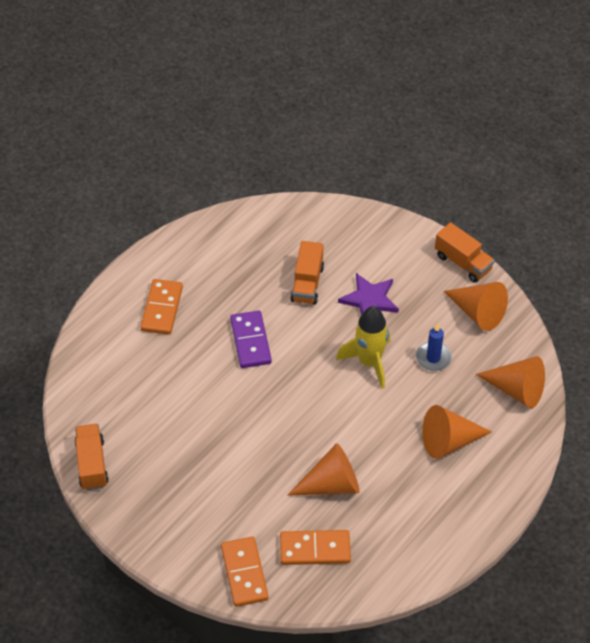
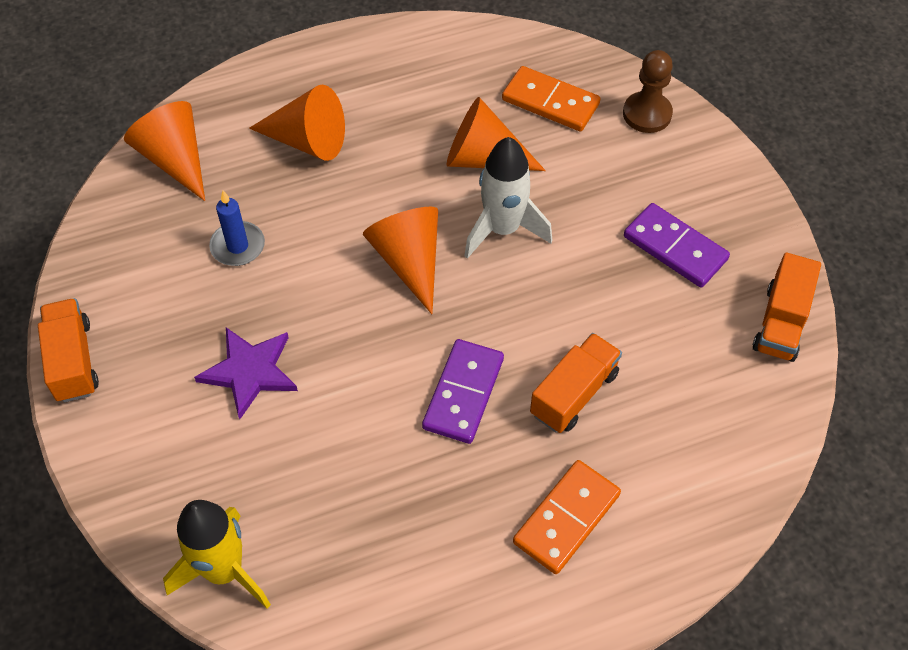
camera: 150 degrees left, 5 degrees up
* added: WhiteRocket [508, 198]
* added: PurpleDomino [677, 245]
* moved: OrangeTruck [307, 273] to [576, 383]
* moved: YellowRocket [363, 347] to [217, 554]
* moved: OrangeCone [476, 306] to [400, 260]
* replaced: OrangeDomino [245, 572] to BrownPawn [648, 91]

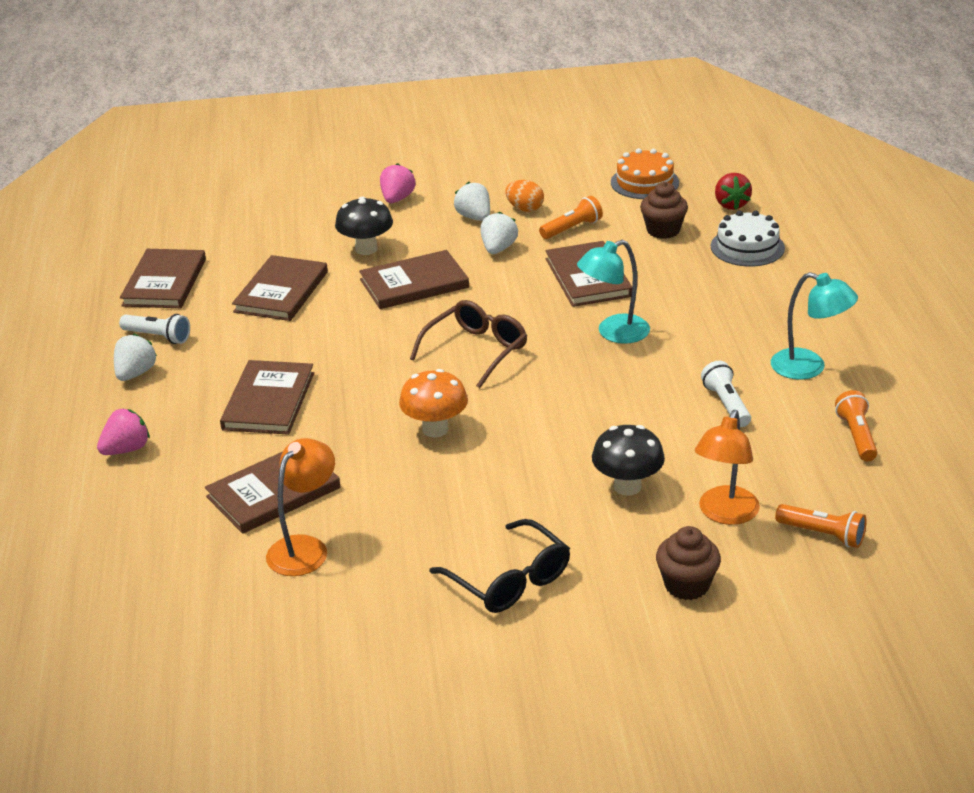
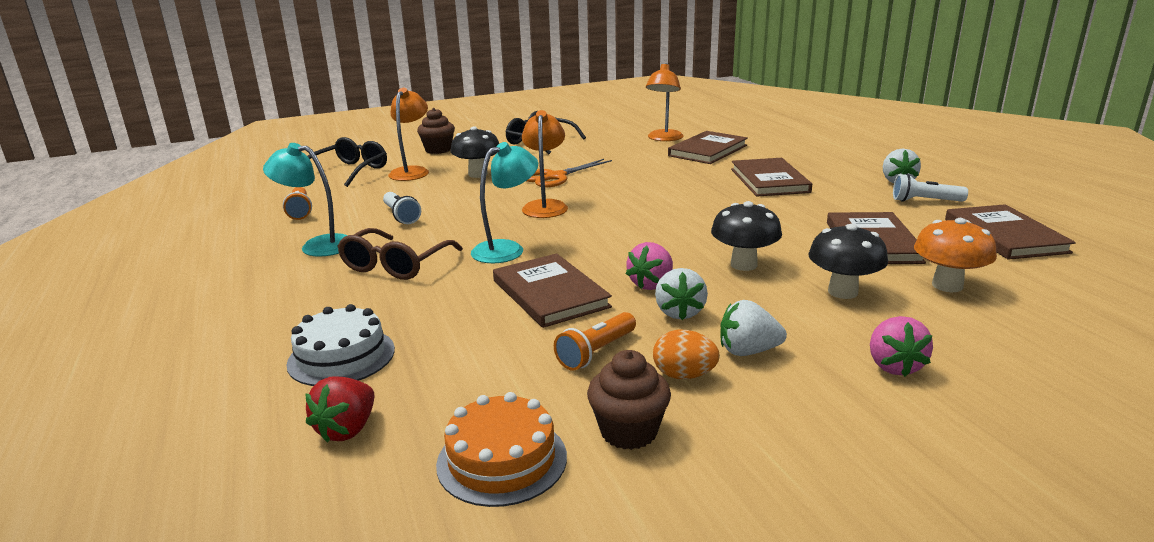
camera: 165 degrees right, 10 degrees down
* added: OrangeLamp [545, 164]
* added: OrangeScissors [569, 173]
* moved: PinkStrawberry [123, 431] to [649, 266]
* moved: OrangeMushroom [433, 403] to [955, 255]
* moved: BrownGlasses [468, 344] to [400, 254]
* moved: BrownCupcake [664, 210] to [629, 400]
* replaced: BrownBook [414, 279] to BlackMushroom [746, 236]
* replaced: OrangeFlashlight [821, 526] to BlackGlasses [347, 162]
* turned: WhiteStrawberry [472, 201] = [753, 328] 135 degrees clockwise
* turned: RedStrawberry [733, 191] = [340, 409] 135 degrees counterclockwise

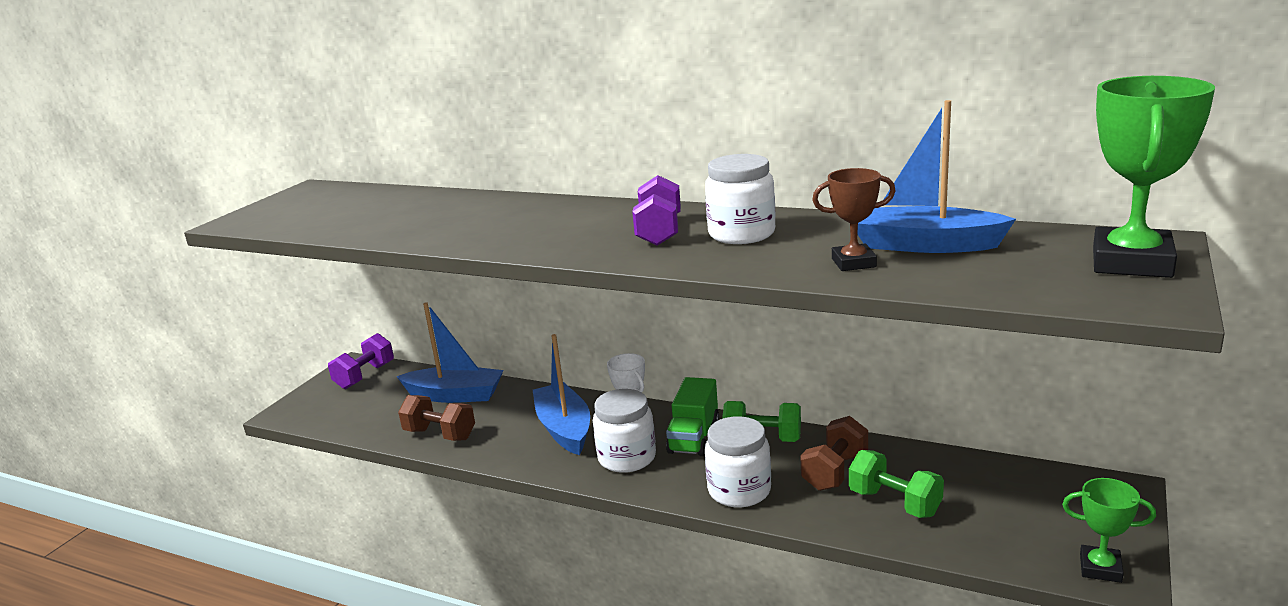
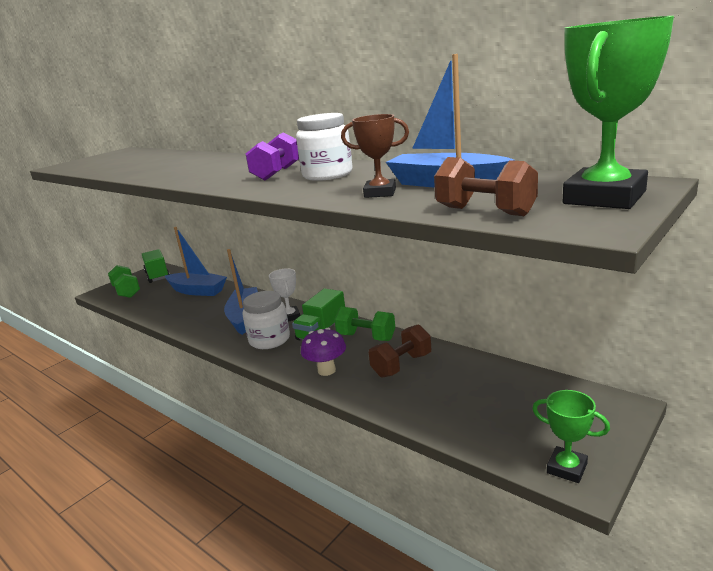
camera: 15 degrees right, 0 degrees up
* moved: BrownDumbbell [436, 418] to [486, 186]
* moved: GreenDumbbell [896, 484] to [124, 281]
* replaced: PurpleDumbbell [361, 361] to GreenTruck [156, 266]
* replaced: WhiteJar [738, 461] to PurpleMushroom [323, 352]

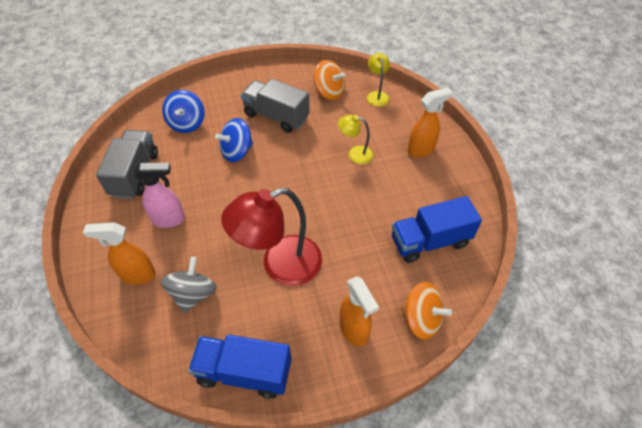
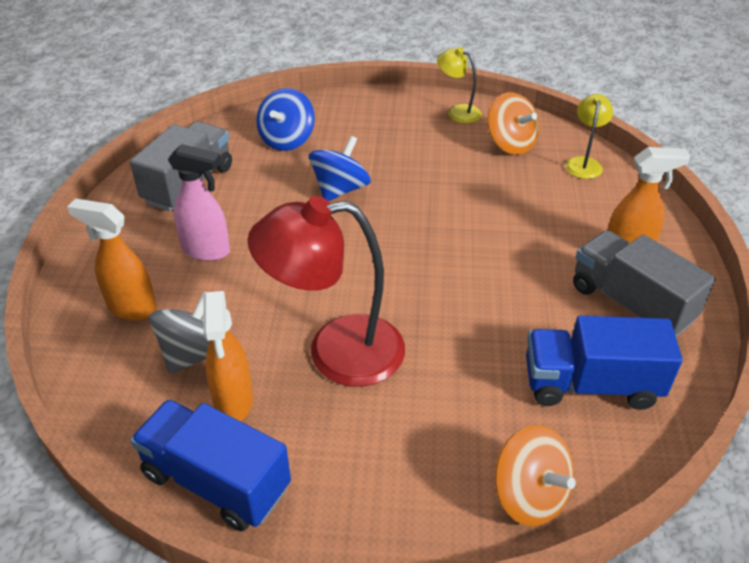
camera: 20 degrees right, 10 degrees down
* moved: GreyTruck [275, 106] to [644, 283]
* moved: YellowLamp [355, 139] to [459, 85]
* moved: OrangeSprayBottle [359, 311] to [227, 356]
* turned: BlueSpinningTop [234, 140] = [340, 168] 135 degrees clockwise

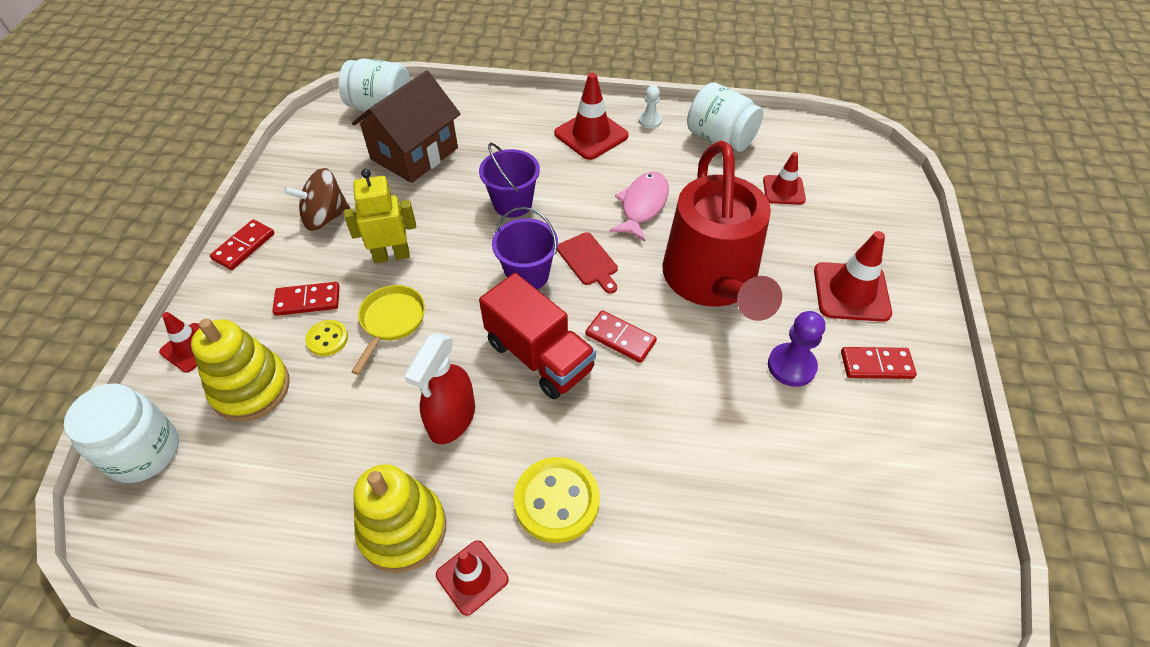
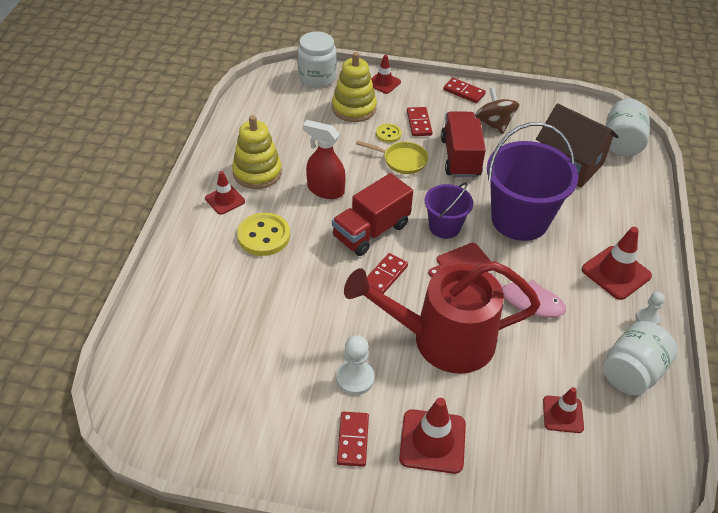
camera: 90 degrees right, 5 degrees down
* replaced: YellowRobot [380, 216] to RedTruck [463, 144]
* recoloured: PurplePawn [796, 349] to WhitePawn [355, 365]
* resized: PurpleBucket [509, 180] = [533, 181] x1.83

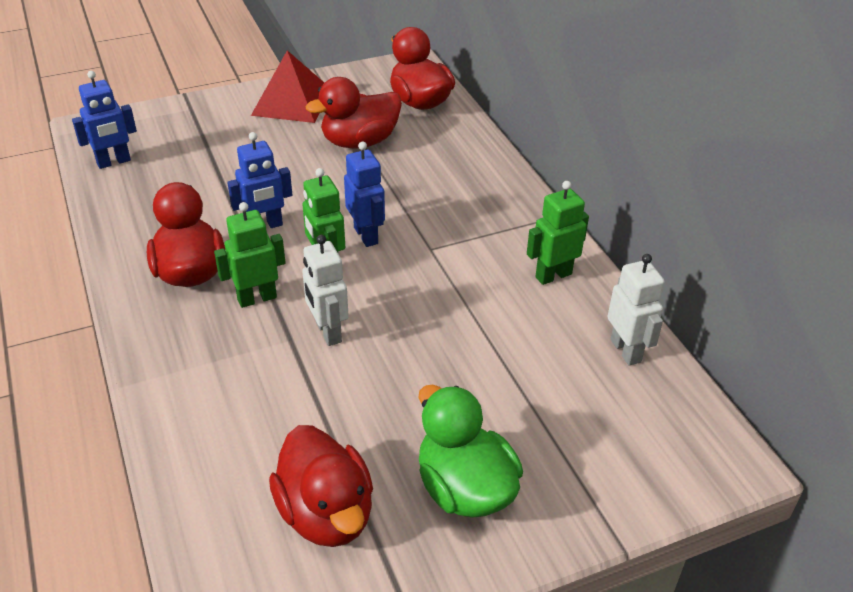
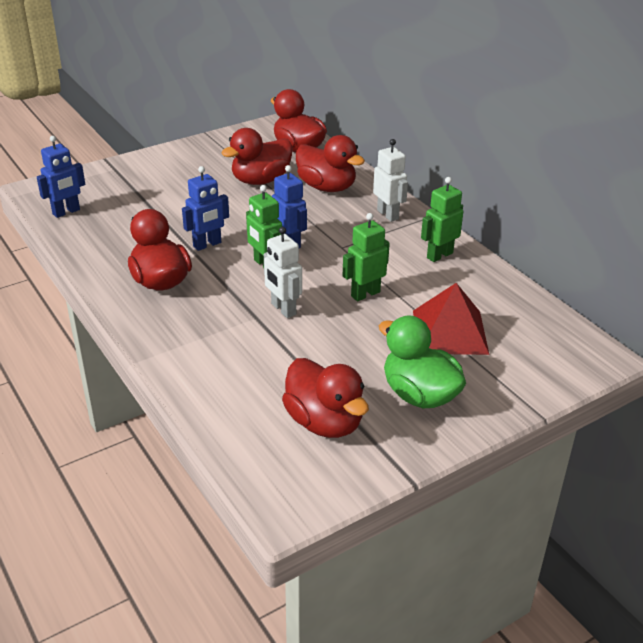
camera: 10 degrees left, 5 degrees down
* added: RedDuck [330, 163]
* moved: GreenRobot [250, 255] to [366, 257]
* moved: RedPyramid [287, 86] to [451, 319]
* moved: WhiteRobot [635, 310] to [390, 180]

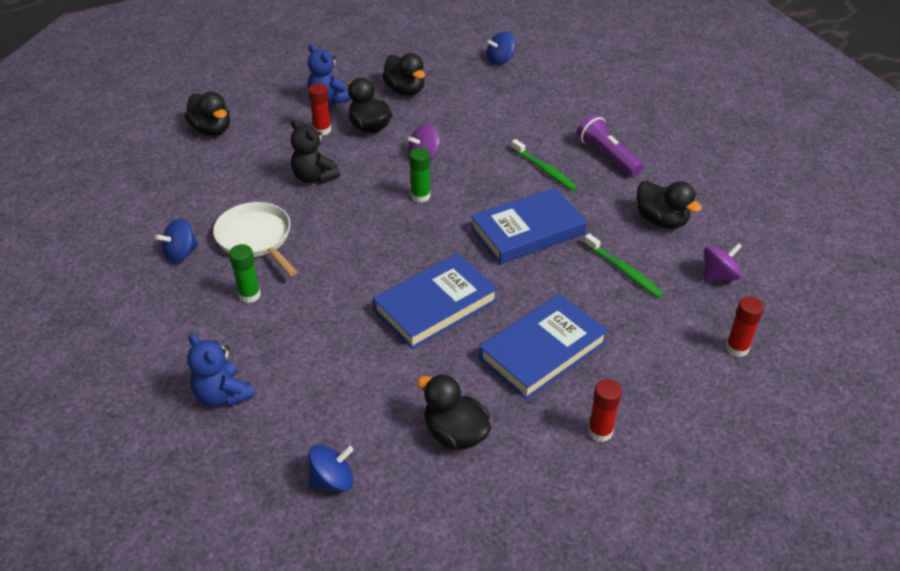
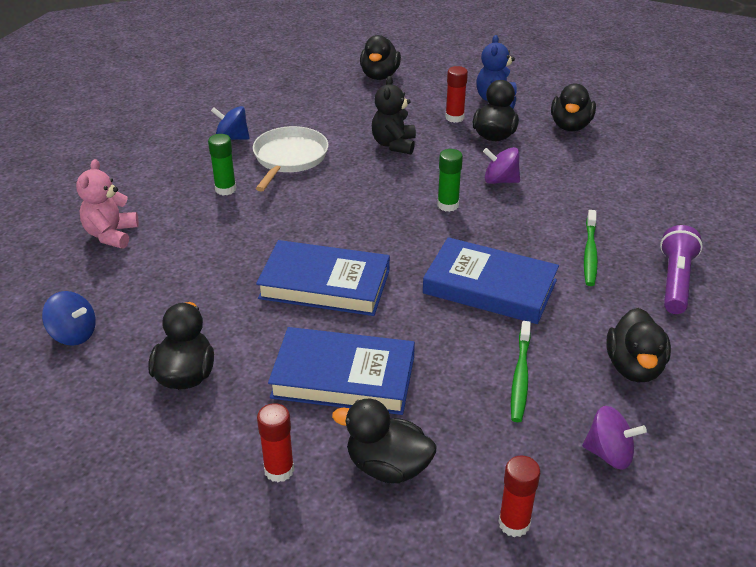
camera: 50 degrees right, 5 degrees down
* removed: BlueSpinningTop [501, 48]
* added: BlackDuck [384, 441]
* recoloured: BlueTeddyBear [221, 370] to PinkTeddyBear [107, 204]

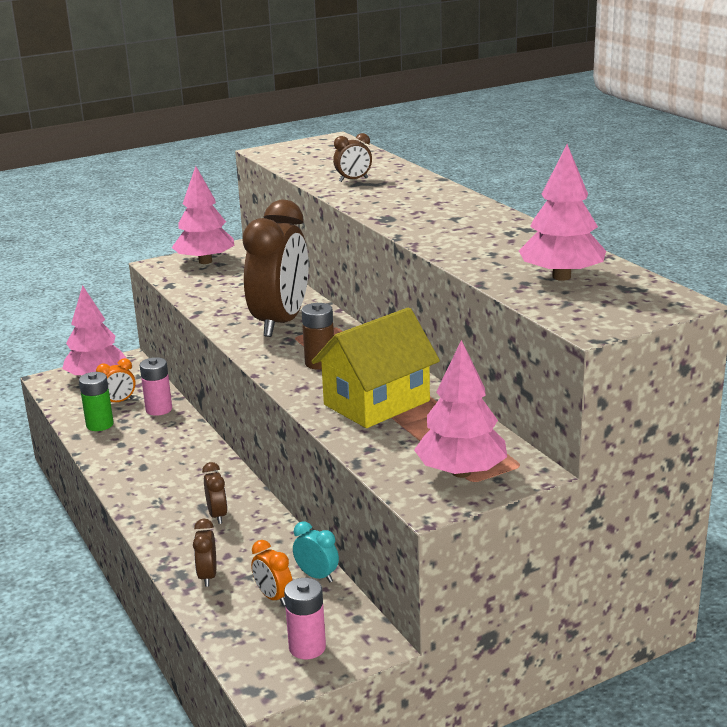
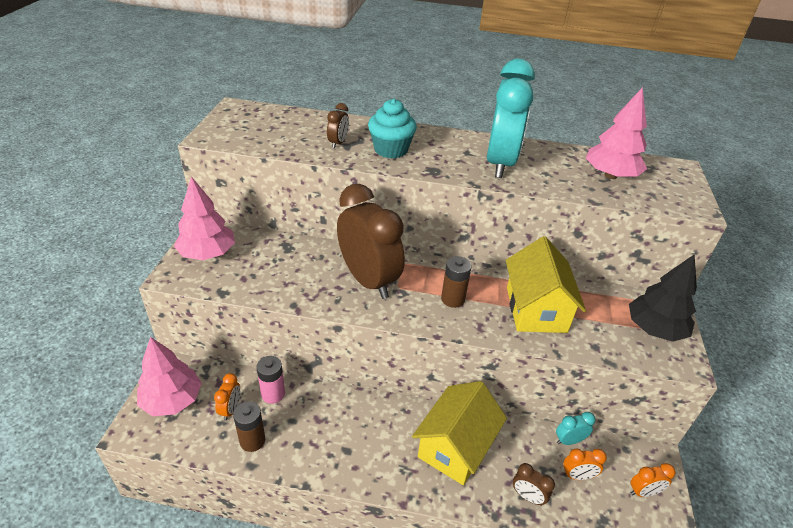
camera: 55 degrees left, 15 degrees up
* added: TurquoiseCupcake [392, 129]
* added: TurquoiseClock [511, 118]
* replaced: BrownClock [214, 493] to YellowHouse [459, 433]
* replaced: PinkBattery [305, 618] to OrangeClock [653, 480]
* recoloured: GreenBattery [96, 401] to BrownBattery [249, 426]
* recoloured: PinkTree [460, 409] to BlackTree [663, 298]

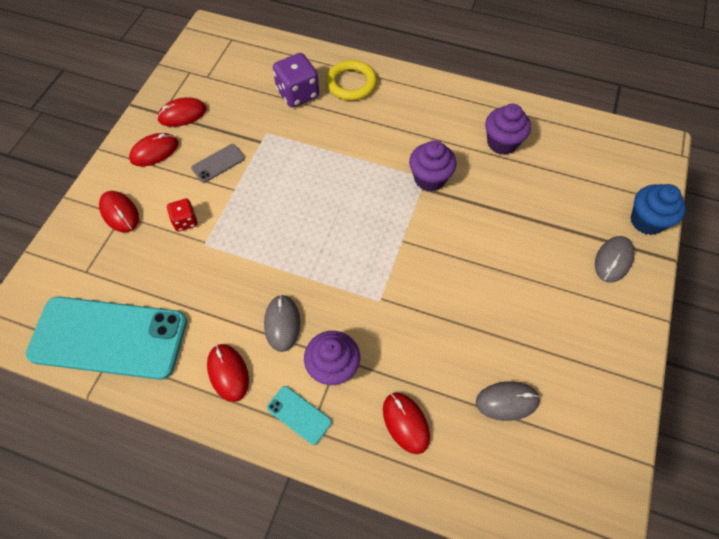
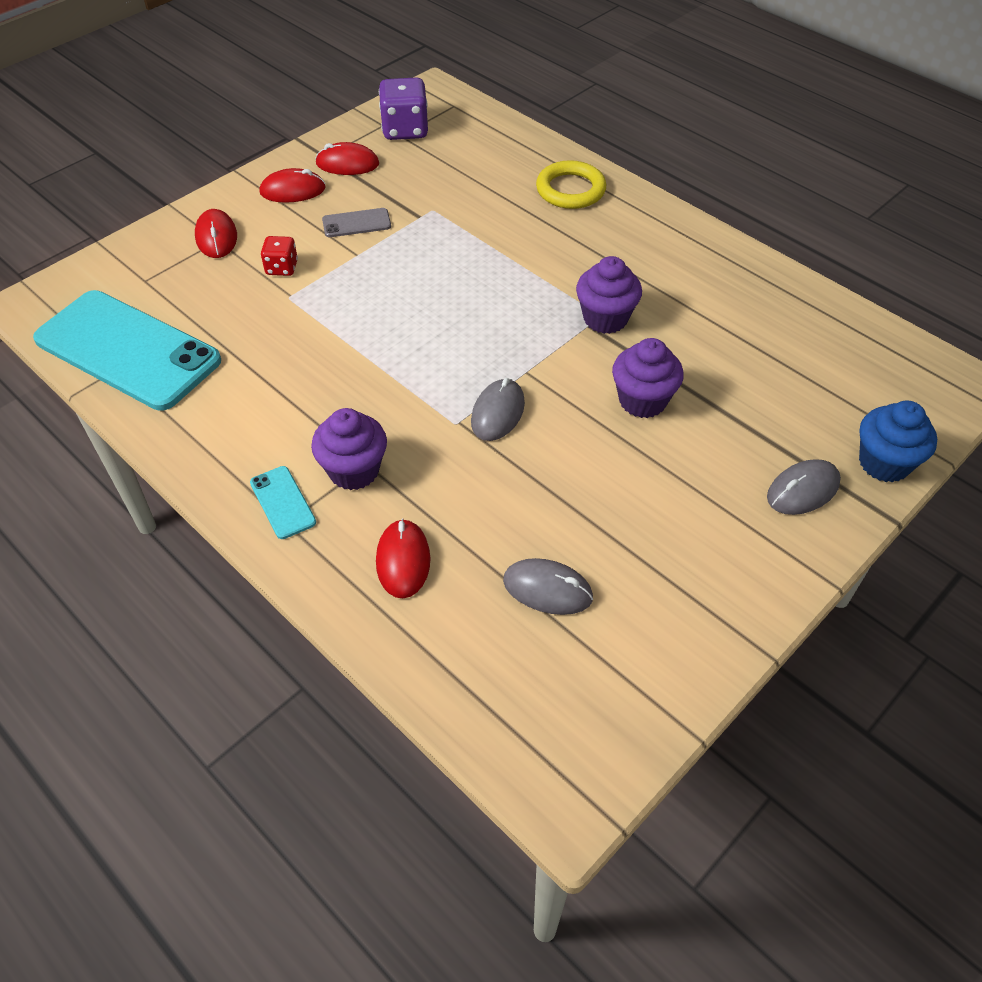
camera: 25 degrees right, 10 degrees down
* removed: RedMouse [228, 373]
* moved: GreyMouse [282, 323] to [498, 409]
* moved: PurpleDice [296, 80] to [403, 108]
* moved: PurpleCupcake [508, 129] to [648, 378]

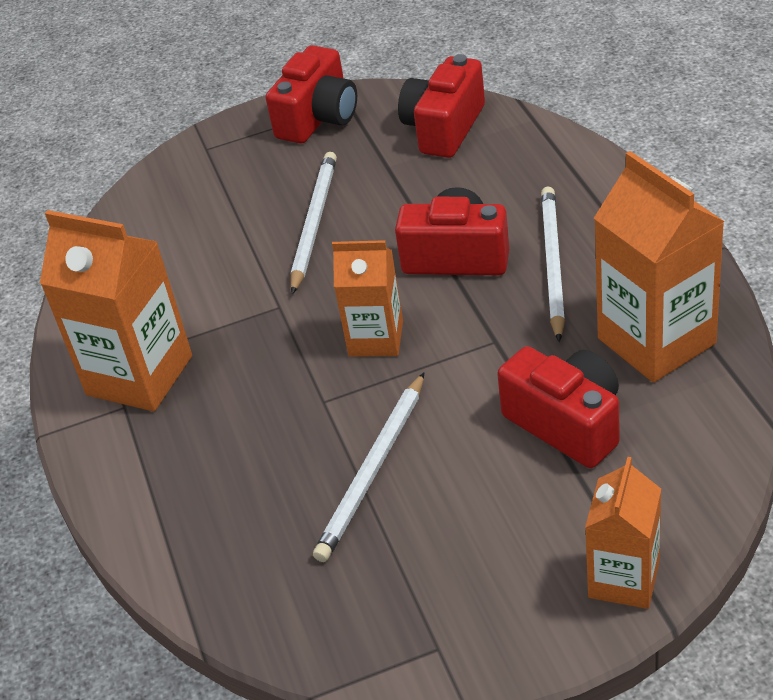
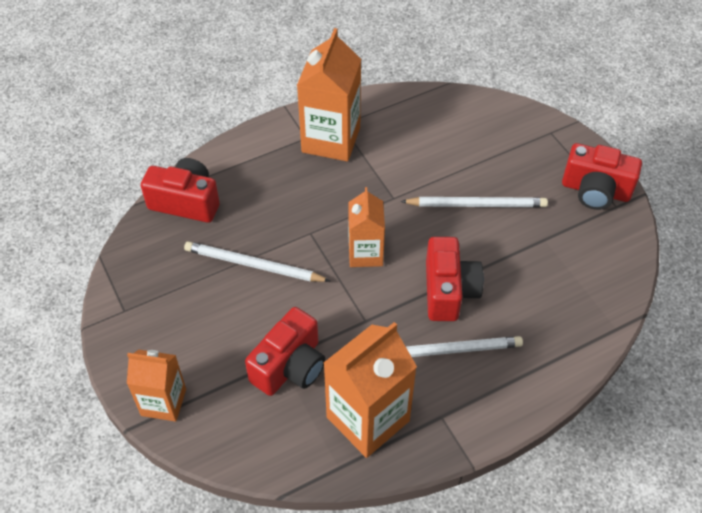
camera: 75 degrees right, 10 degrees up
* moved: RedCamera [441, 106] to [180, 190]

